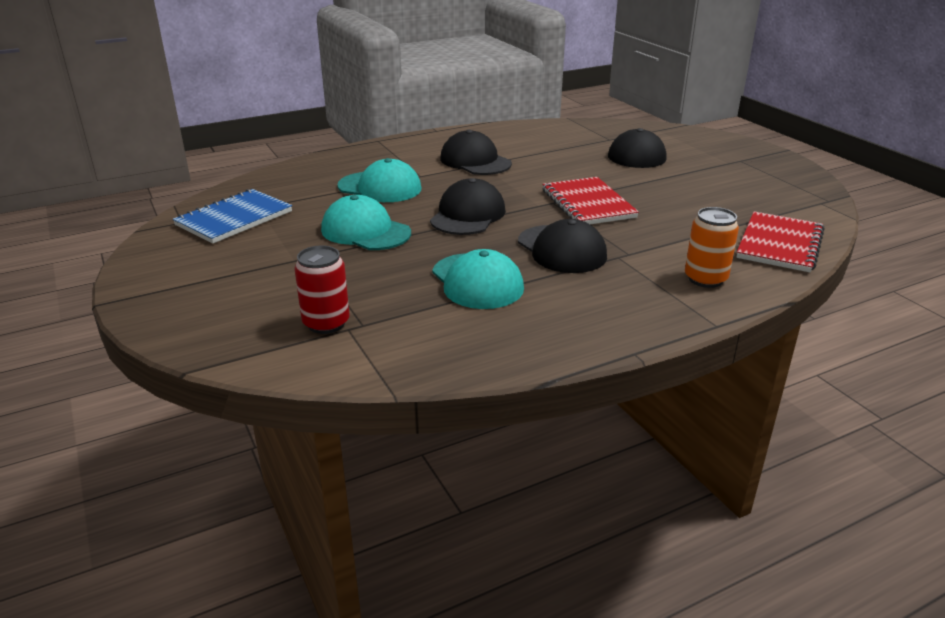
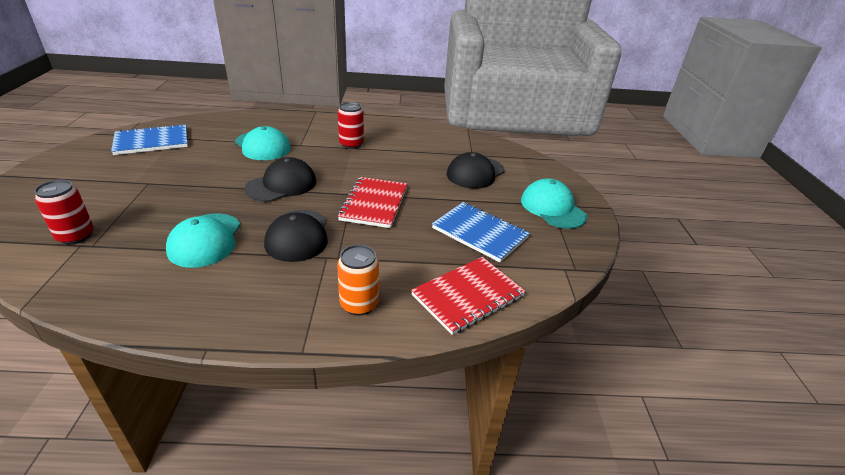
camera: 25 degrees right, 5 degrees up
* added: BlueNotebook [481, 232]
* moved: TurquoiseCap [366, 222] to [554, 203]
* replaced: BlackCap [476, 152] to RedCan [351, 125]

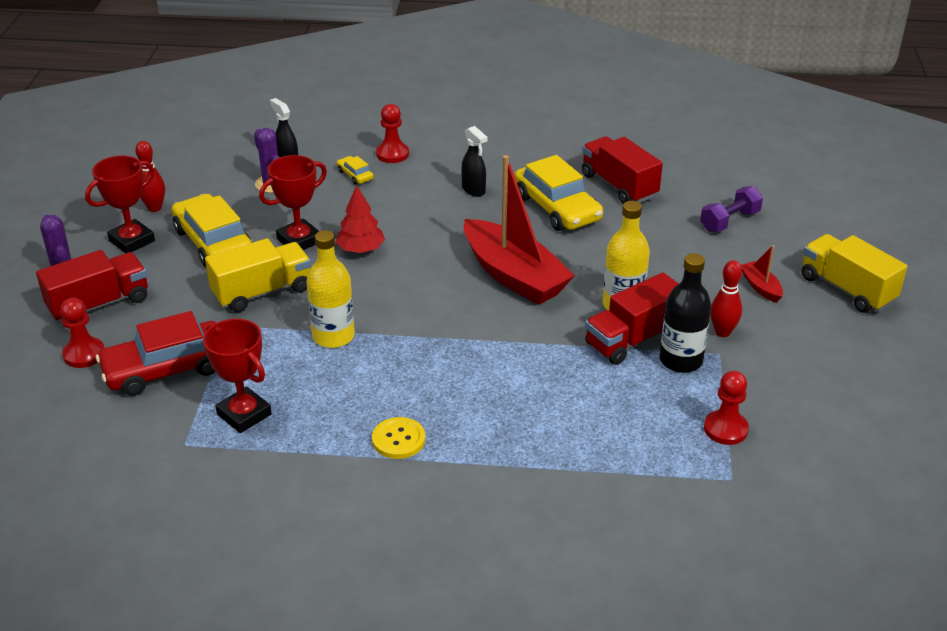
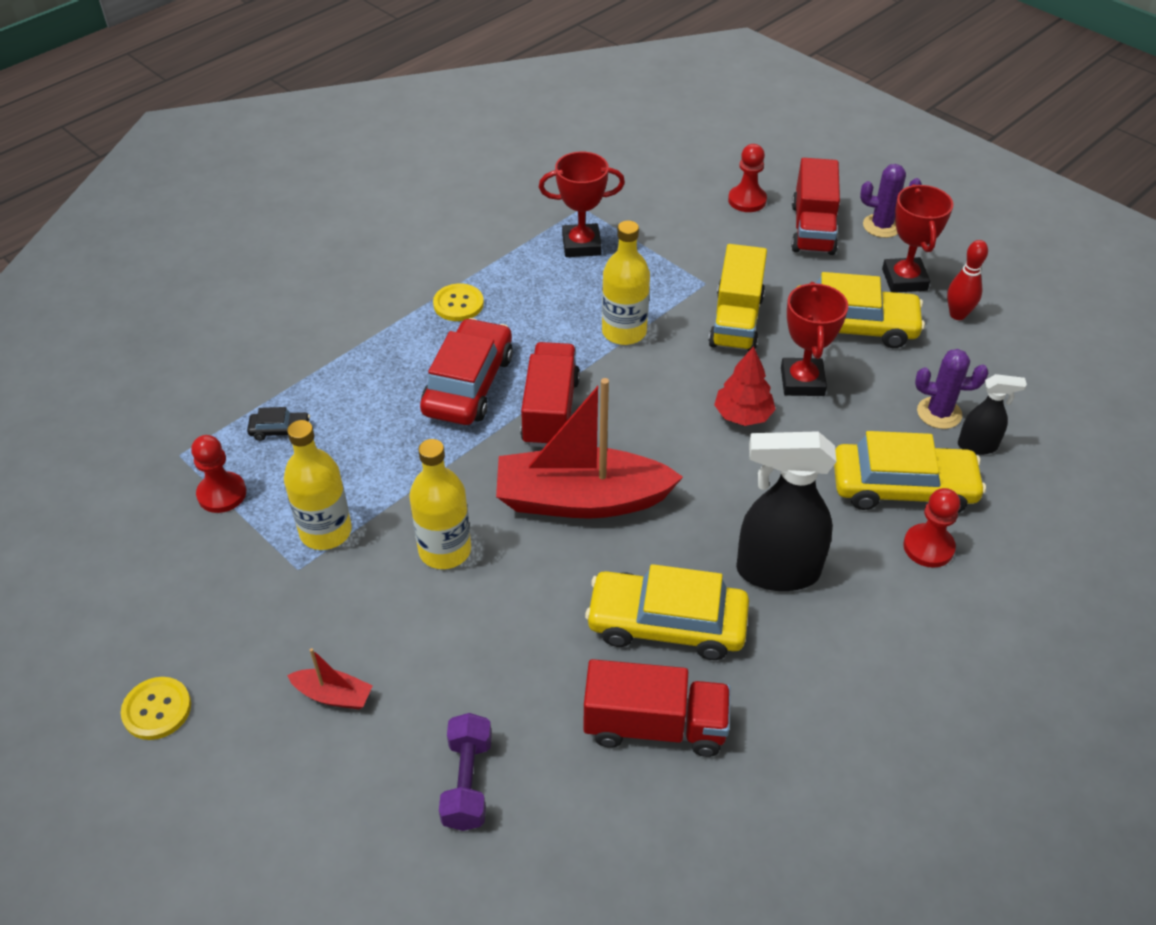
camera: 130 degrees right, 10 degrees up
* removed: RedBowlingPin [726, 298]
* removed: YellowTruck [854, 273]
* added: YellowButton [156, 708]
* added: BlackCar [278, 424]
* moved: RedCar [156, 353] to [466, 371]
* moved: RedTruck [632, 319] to [550, 394]
* recoloured: BlackBottle [685, 313] to YellowBottle [318, 485]
* resized: YellowCar [355, 170] = [910, 472] x2.28
* resized: BlackSprayBottle [474, 161] = [786, 511] x1.91

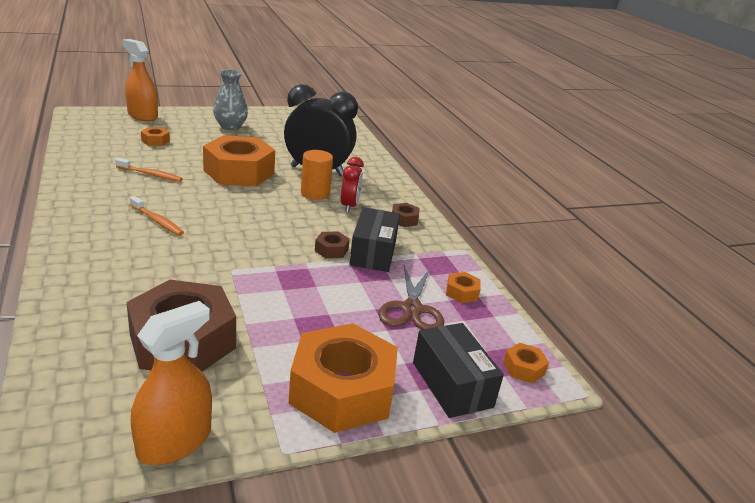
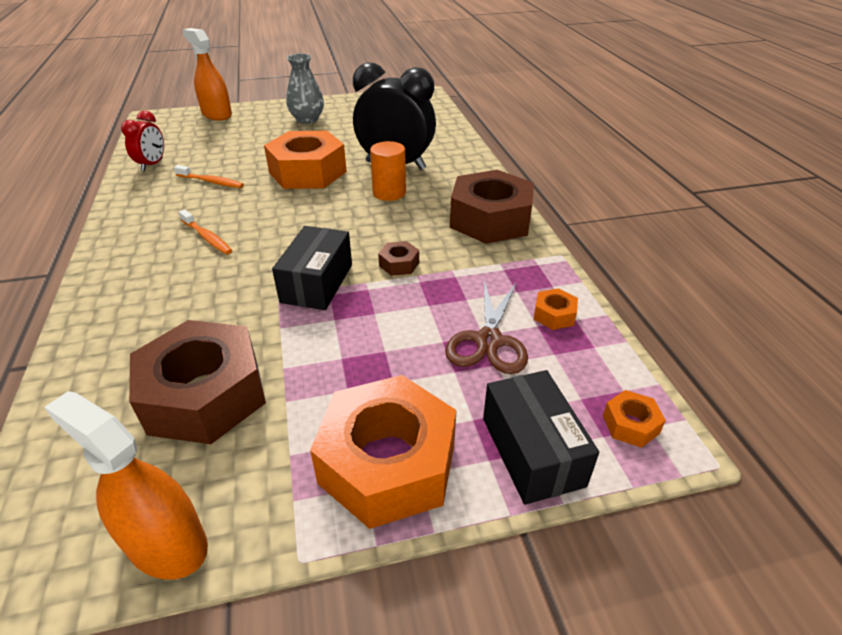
camera: 10 degrees right, 10 degrees up
* removed: OrangeNut [155, 136]
* moved: RedClock [352, 185] to [142, 141]
* moved: BlackBox [374, 239] to [312, 268]
* turned: OrangeSprayBottle [171, 383] = [126, 485] 105 degrees counterclockwise
* resized: BrownNut [406, 215] = [492, 207] x2.41

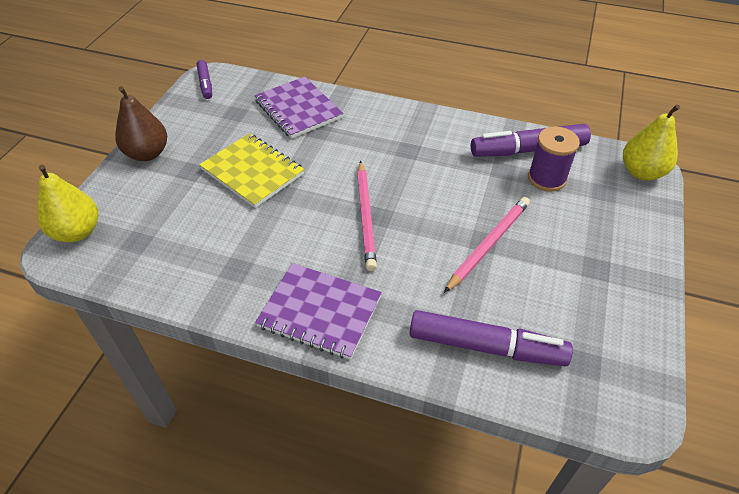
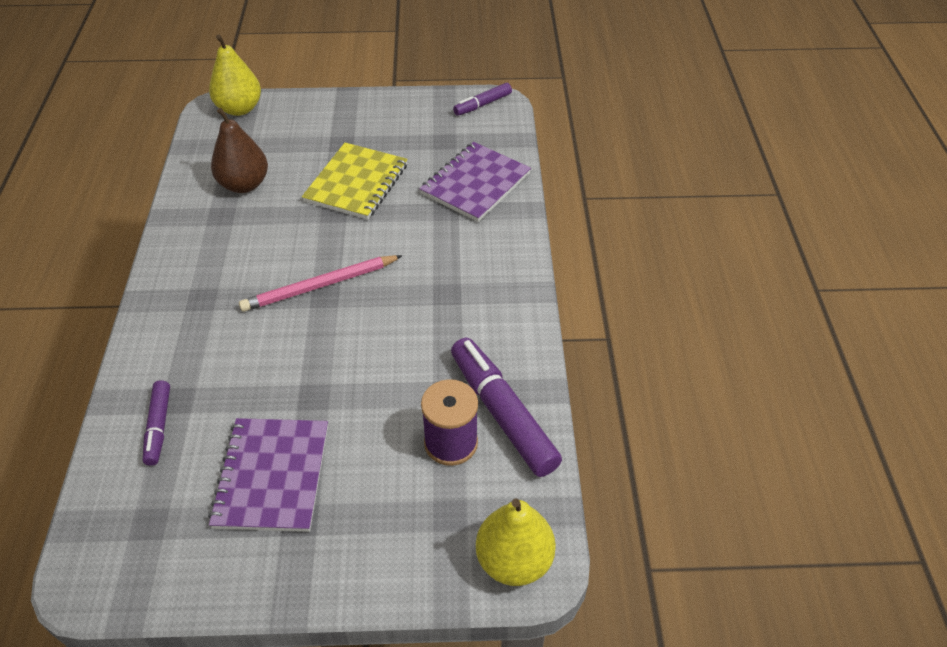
camera: 70 degrees right, 0 degrees up
* removed: PinkPencil [487, 245]
* moved: BrownPear [141, 123] to [239, 150]
* moved: PurpleNotebook [318, 311] to [268, 475]
* resized: PurpleMarker [491, 338] = [156, 423] x0.54

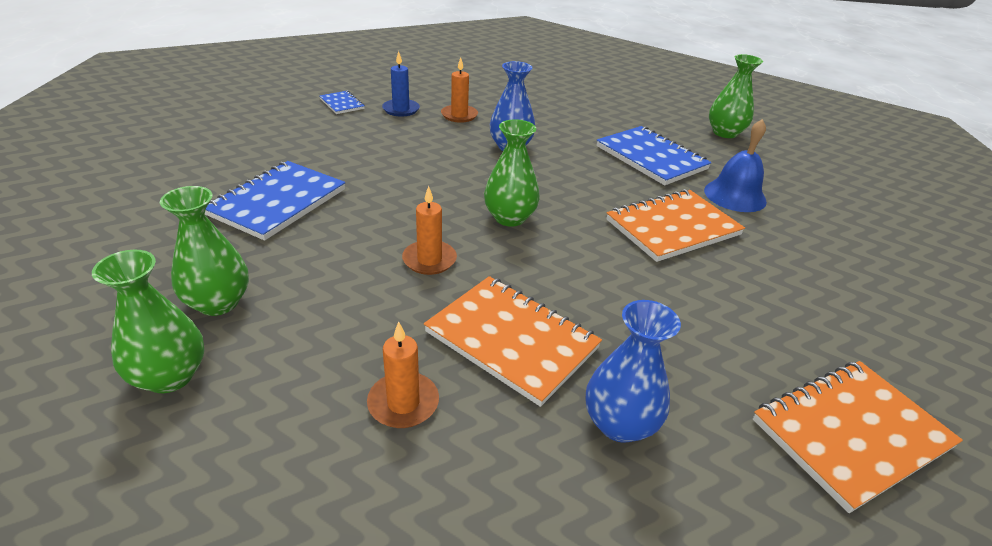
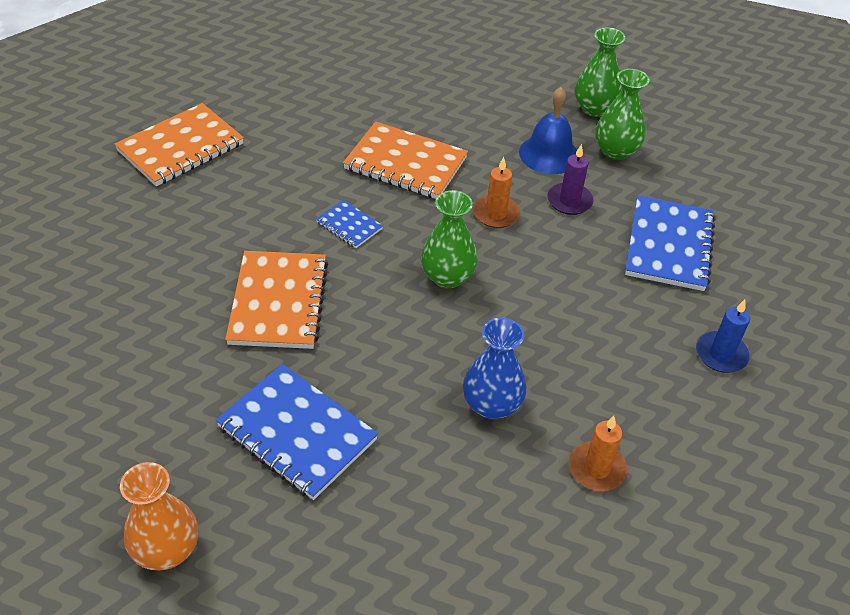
camera: 165 degrees right, 10 degrees up
* removed: OrangeCandle [403, 374]
* removed: BlueVase [633, 371]
* added: PurpleCandle [570, 179]
* moved: BlueNotebook [342, 102] to [349, 224]
* moved: BlueCandle [401, 84] to [723, 336]
* moved: BlueBell [735, 165] to [548, 130]
* recoloured: GreenVase [736, 96] to OrangeVase [159, 516]
* turned: OrangeNotebook [675, 225] = [276, 300] 45 degrees counterclockwise

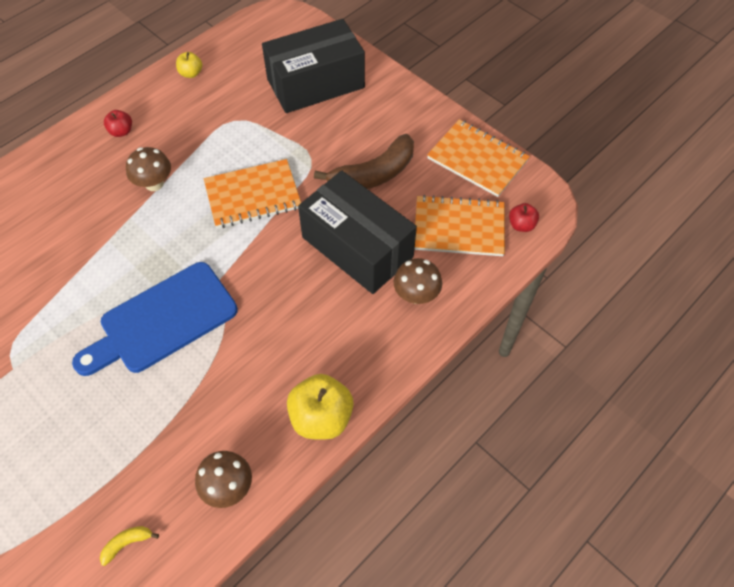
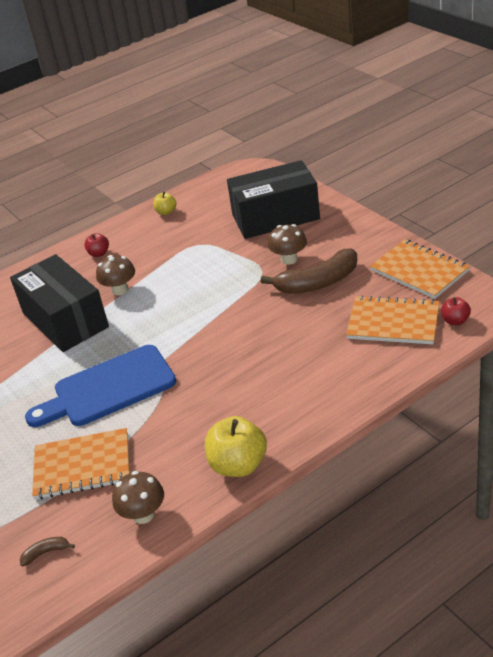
camera: 15 degrees right, 20 degrees down
* moved: OrangeNotebook [252, 193] to [81, 463]
* moved: BlackBox [357, 232] to [59, 303]
* moved: BrownMushroom [417, 281] to [287, 244]
* recoloured: YellowBanana [129, 546] to BrownBanana [47, 551]

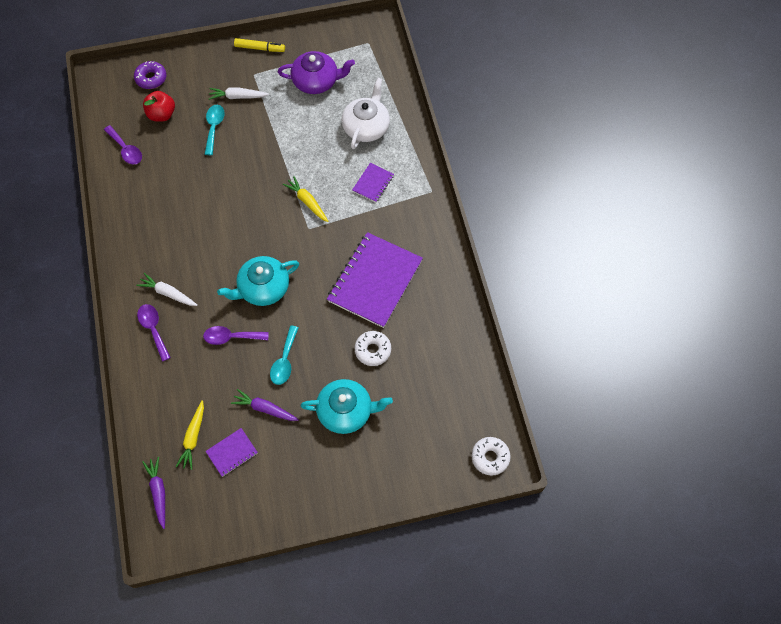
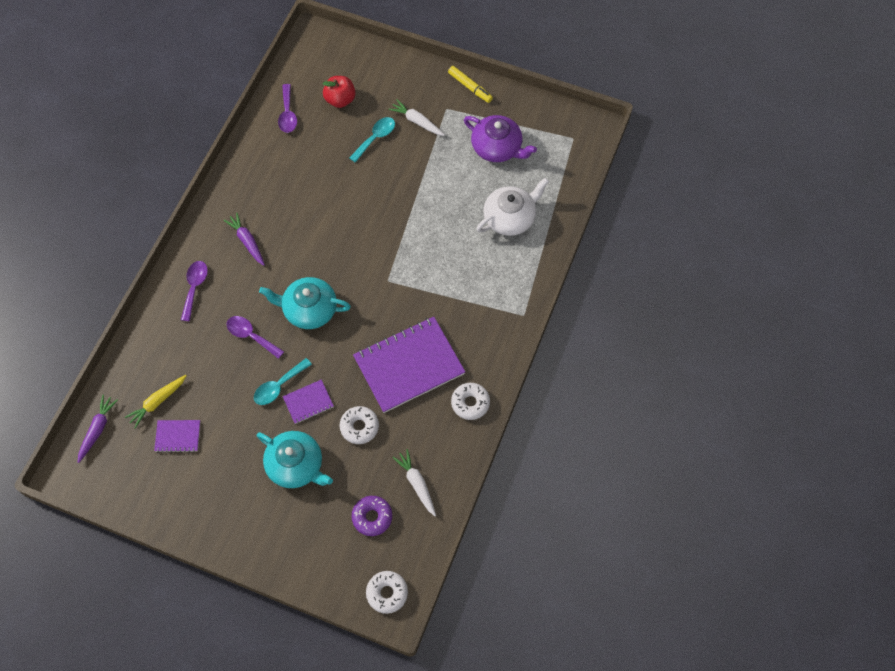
camera: 35 degrees right, 0 degrees up
* removed: YellowCarrot [306, 199]
* added: WhiteDonut [470, 401]
* moved: PurpleDonut [150, 75] to [372, 516]
* moved: WhiteCarrot [167, 289] to [414, 482]
* moved: PurpleCarrot [265, 405] to [244, 239]
* moved: PurpleNotebook [373, 183] to [308, 401]

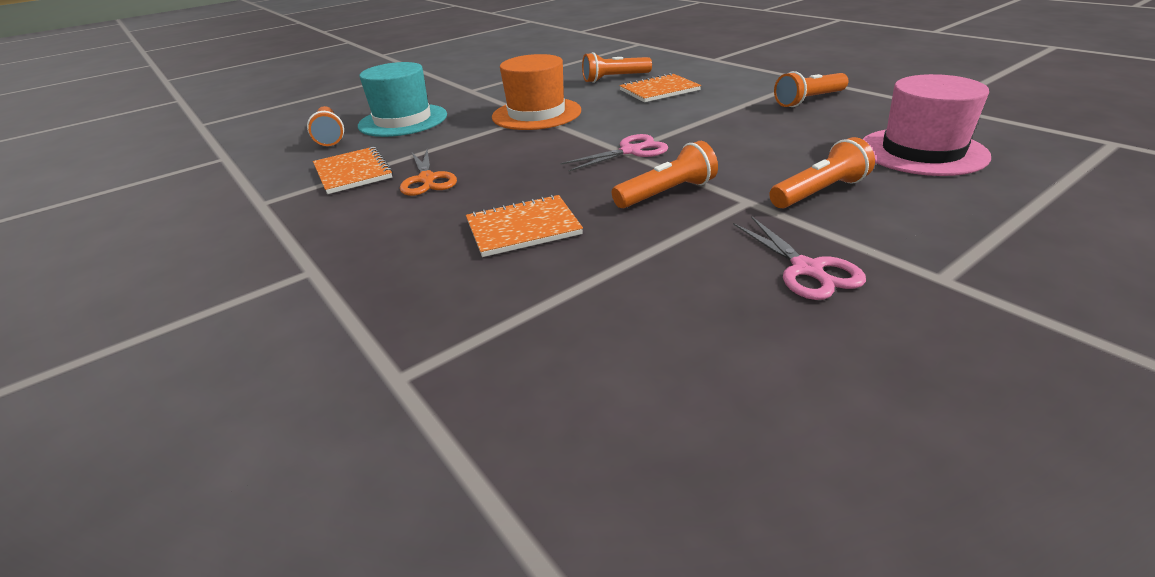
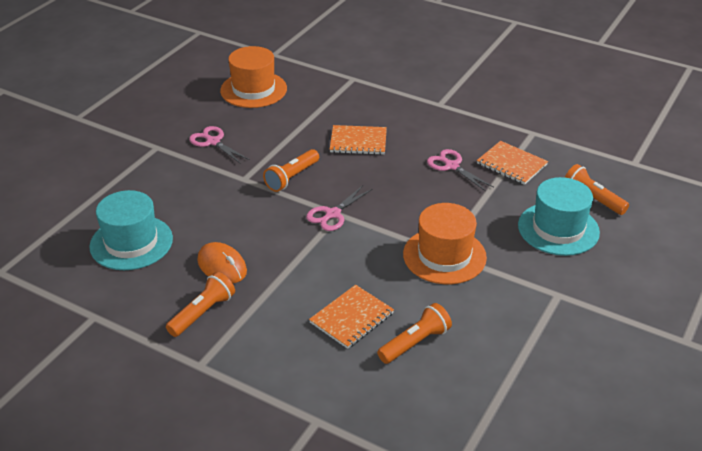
camera: 155 degrees right, 5 degrees up
* removed: OrangeFlashlight [822, 172]
* added: OrangeMouse [222, 262]
* added: OrangeHat [253, 77]
* recoloured: OrangeScissors [428, 173] to PinkScissors [460, 170]
* recoloured: PinkHat [927, 125] to TurquoiseHat [131, 230]
* turned: OrangeNotebook [524, 225] = [358, 140] 45 degrees clockwise

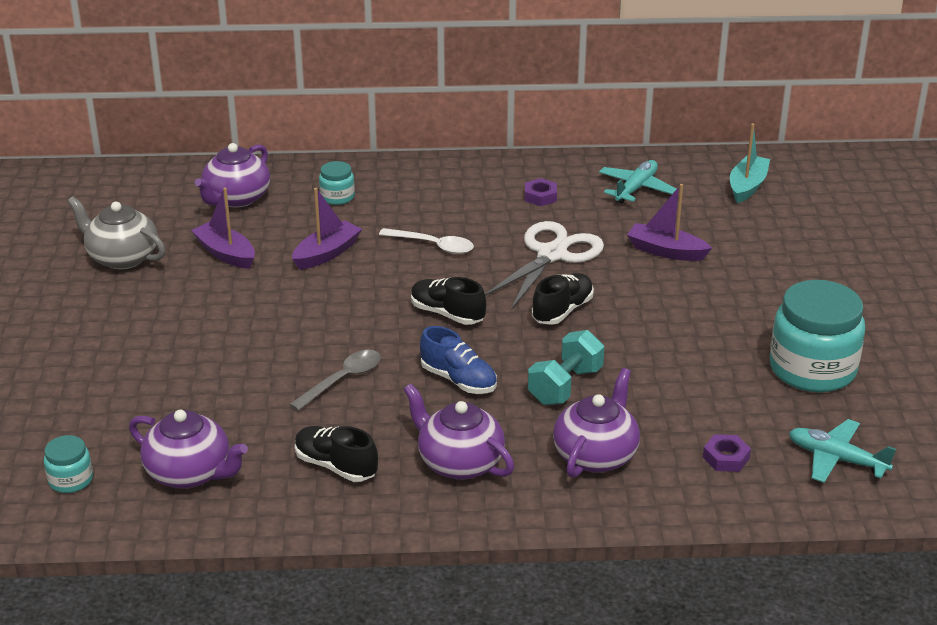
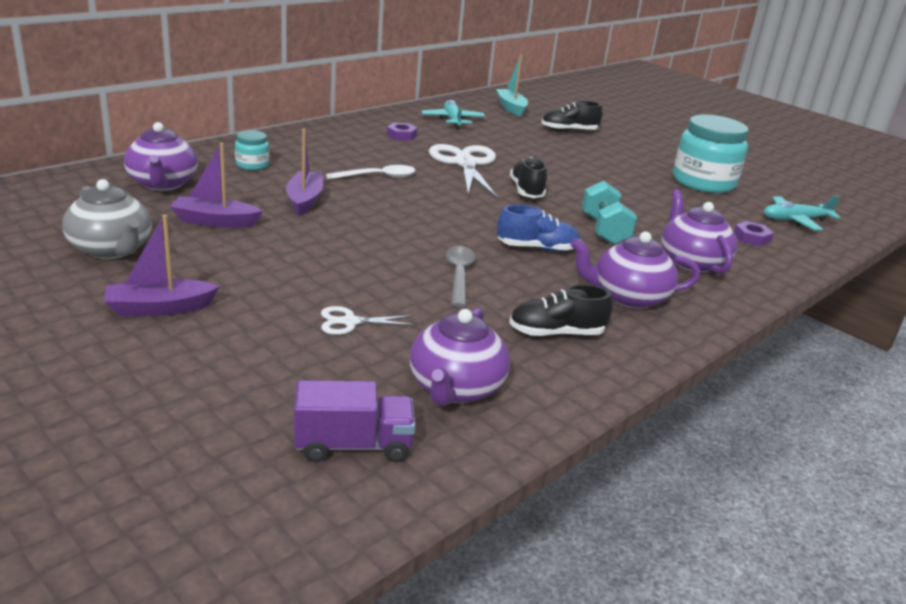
camera: 45 degrees left, 5 degrees down
* added: WhiteScissors [368, 320]
* moved: BlackShoe [448, 301] to [572, 116]
* moved: PurpleBoat [669, 222] to [162, 265]
* replaced: TurquoiseJar [68, 464] to PurpleTruck [355, 421]
* turned: GreyTeapot [116, 232] = [107, 219] 120 degrees counterclockwise
* turned: PurpleTeapot [188, 449] = [460, 357] 120 degrees clockwise

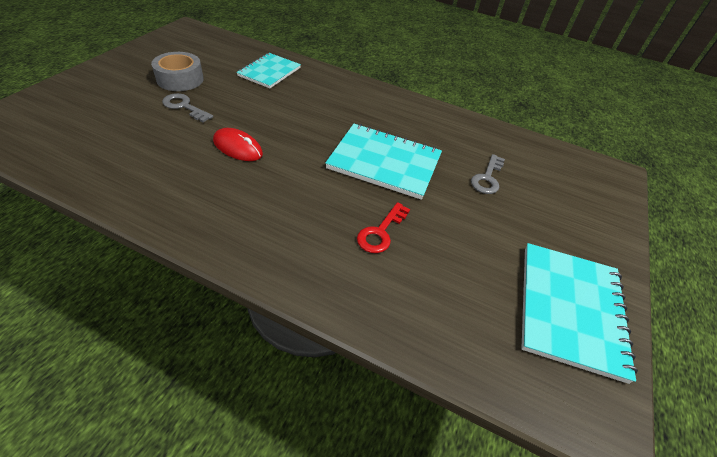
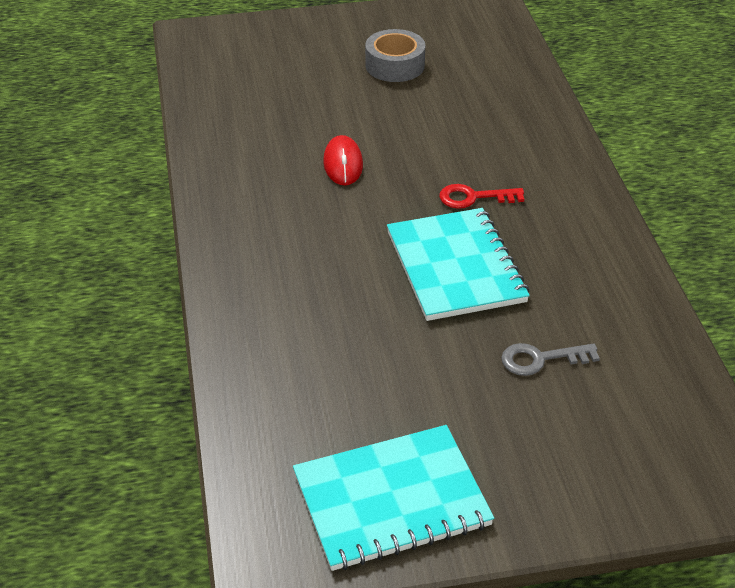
camera: 60 degrees right, 5 degrees down
* removed: GreyKey [187, 107]
* removed: TurquoiseNotebook [268, 70]
* moved: RedKey [383, 227] to [481, 196]

